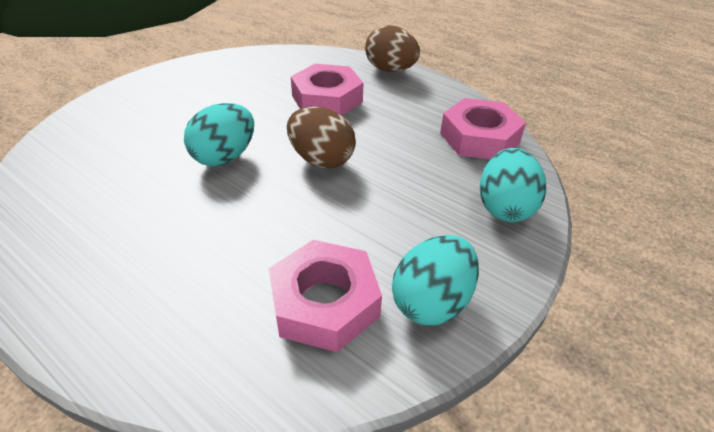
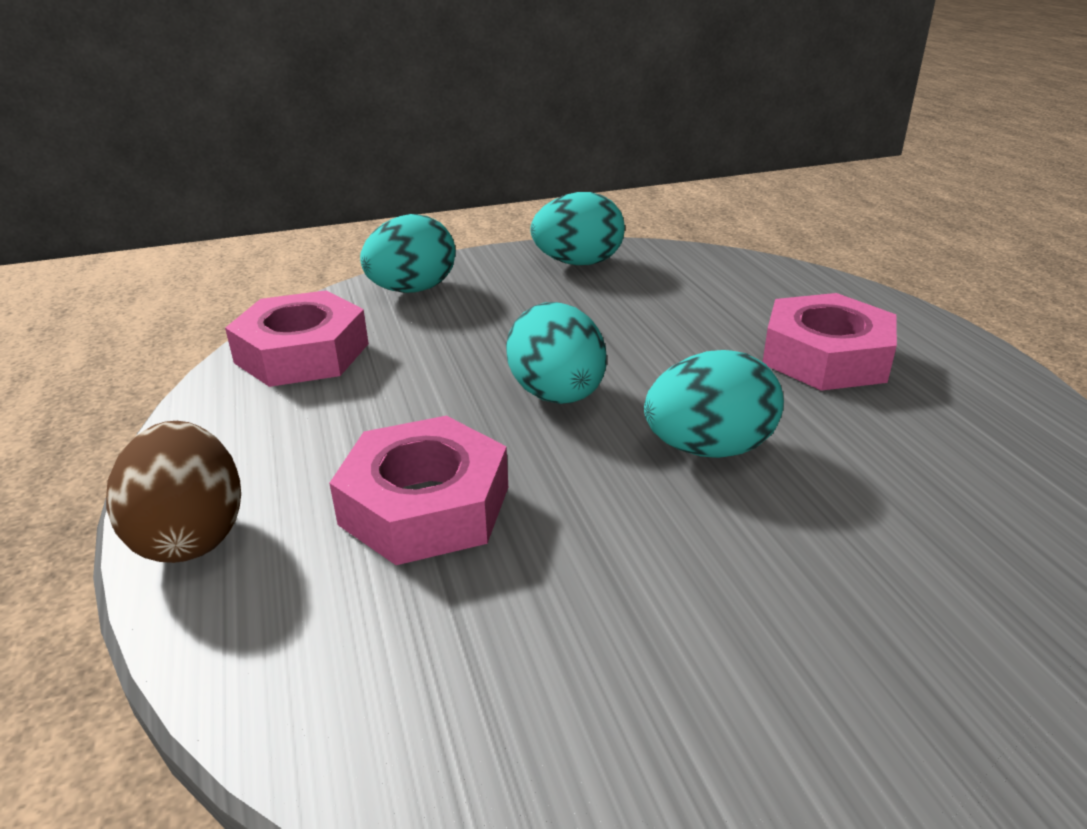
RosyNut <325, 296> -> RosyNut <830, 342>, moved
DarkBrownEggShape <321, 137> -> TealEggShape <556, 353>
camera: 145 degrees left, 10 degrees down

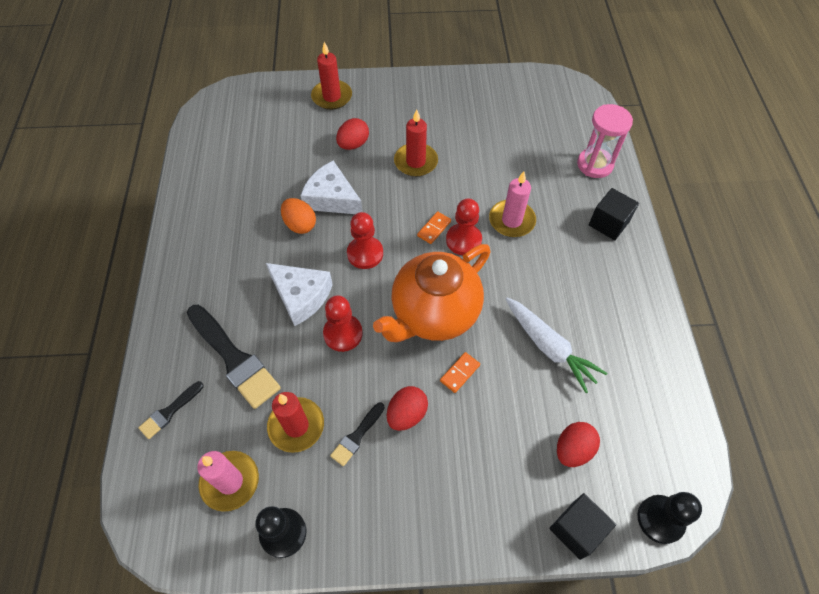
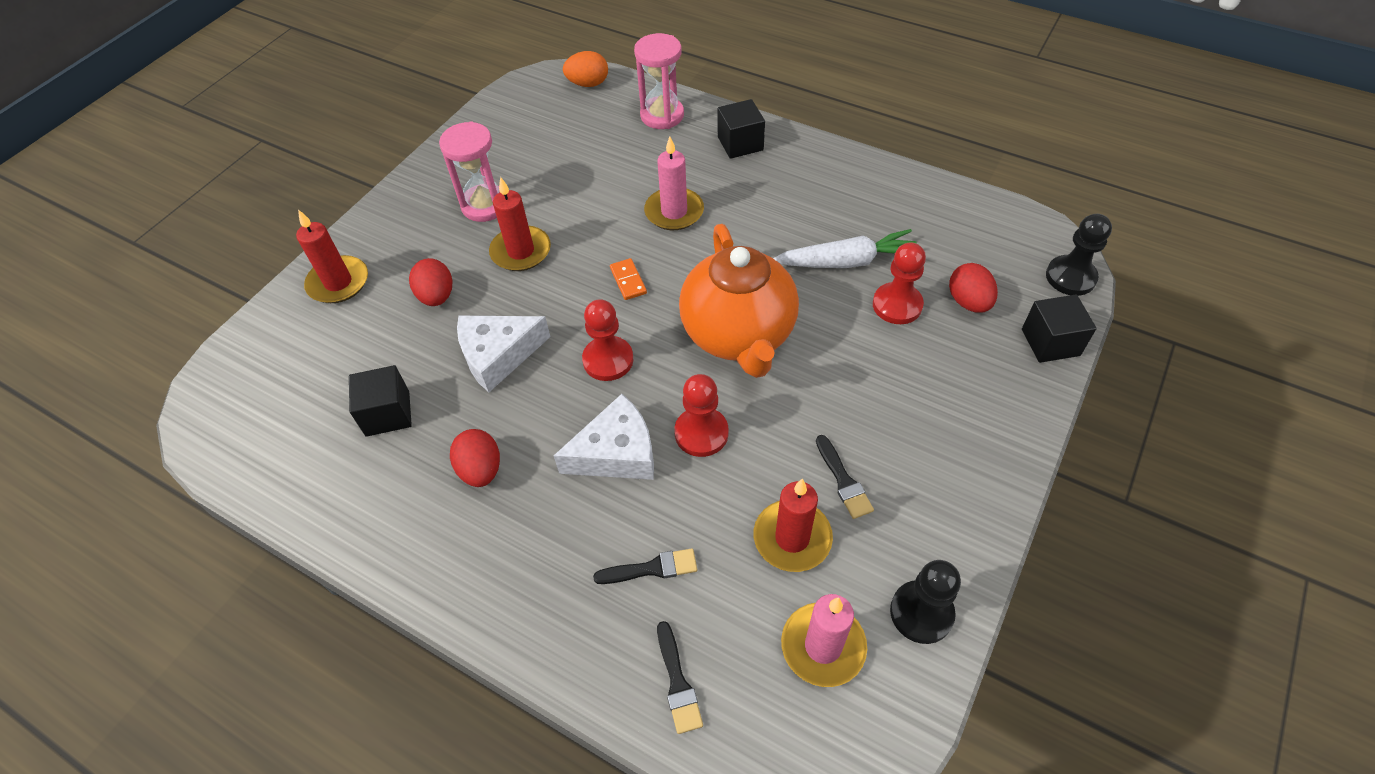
BlackBrush <234, 357> -> BlackBrush <645, 566>, x0.51
OrangeColouredEggShape <298, 216> -> OrangeColouredEggShape <585, 69>, moved
CrimsonEggShape <407, 408> -> CrimsonEggShape <475, 458>, moved
OrangeColouredDomino <460, 372> -> none
CrimsonPawn <464, 227> -> CrimsonPawn <899, 283>, moved
none -> BlackBlock <380, 401>
none -> RosySandglass <469, 171>
camera: 55 degrees left, 5 degrees down

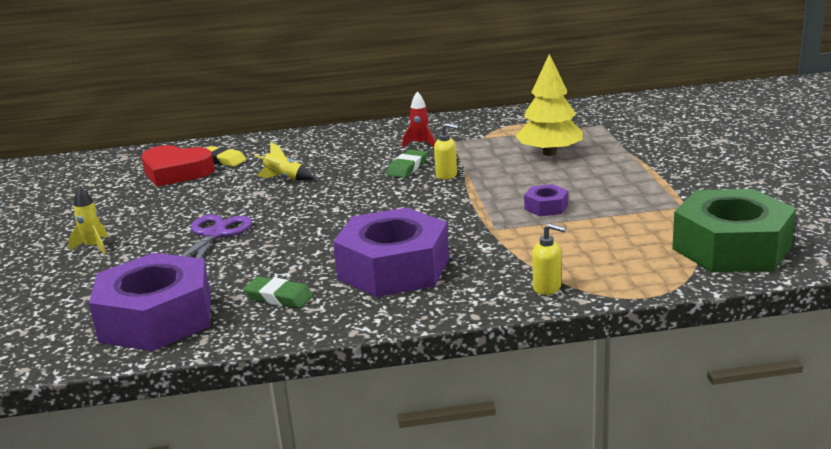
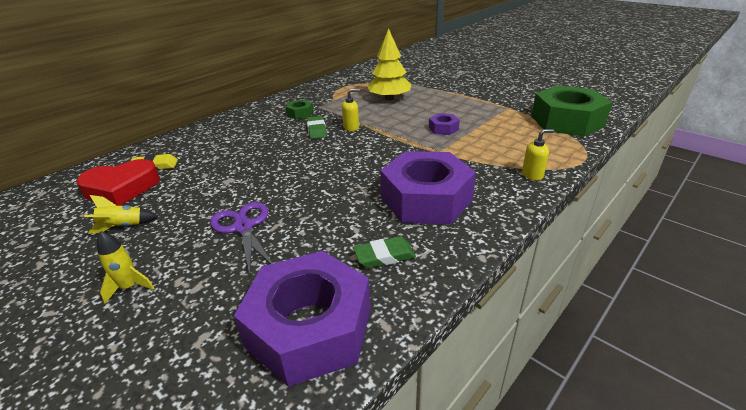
GoldenRocket <284, 161> -> GoldenRocket <121, 214>, moved
CrimsonRocket <418, 120> -> EmeraldNut <300, 109>
camera: 40 degrees left, 10 degrees up

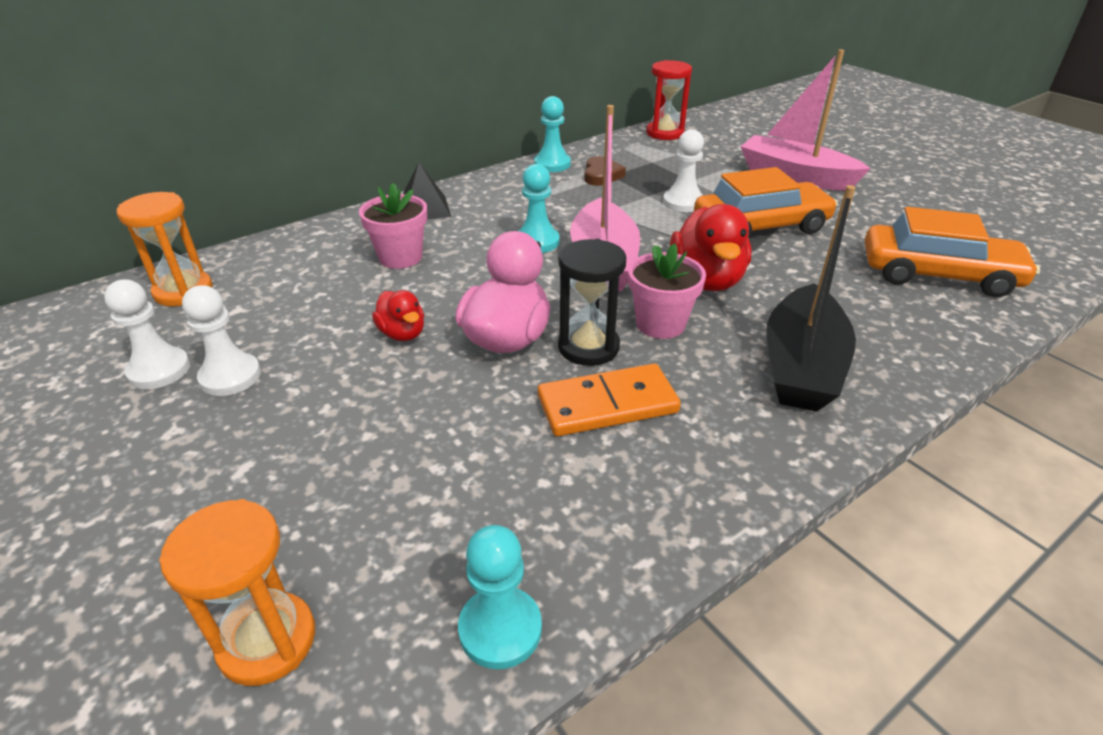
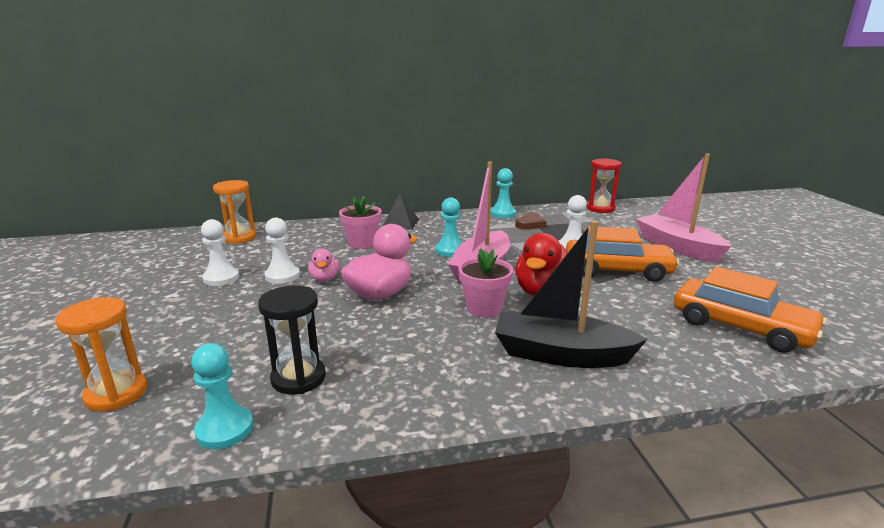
WhitePawn <147, 334> -> WhitePawn <282, 251>, moved
CrimsonRubberDuck <398, 315> -> RosyRubberDuck <323, 265>
OrangeColouredDomino <609, 400> -> none
BlackSandglass <592, 302> -> BlackSandglass <292, 339>, moved
BlackSailboat <811, 298> -> BlackSailboat <571, 294>, 60 degrees clockwise
camera: 25 degrees right, 15 degrees down

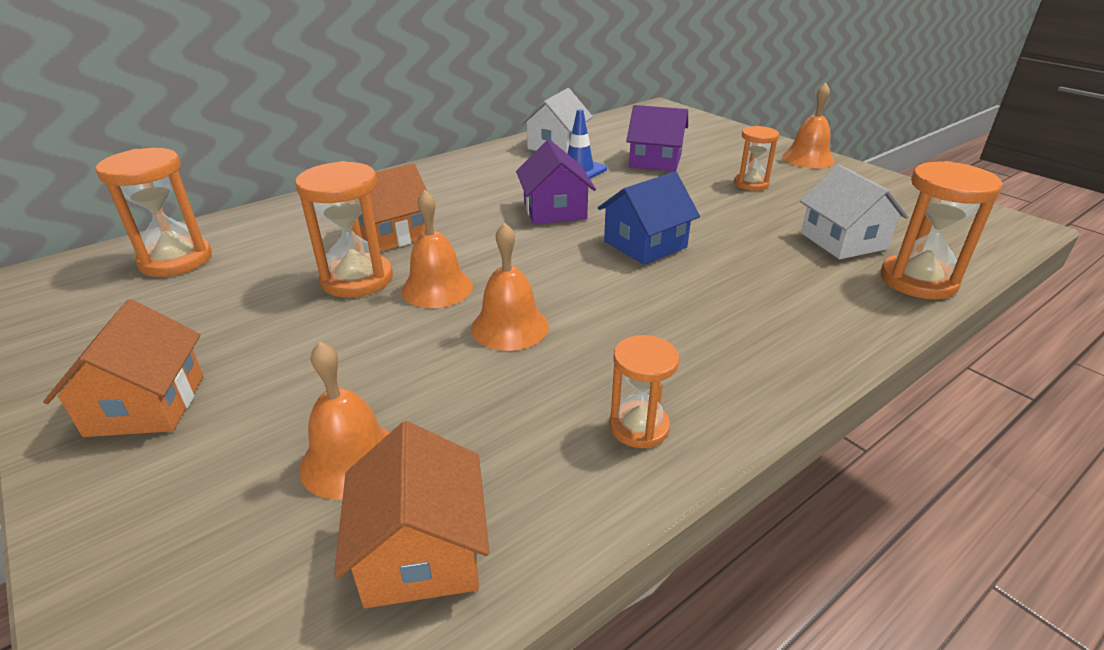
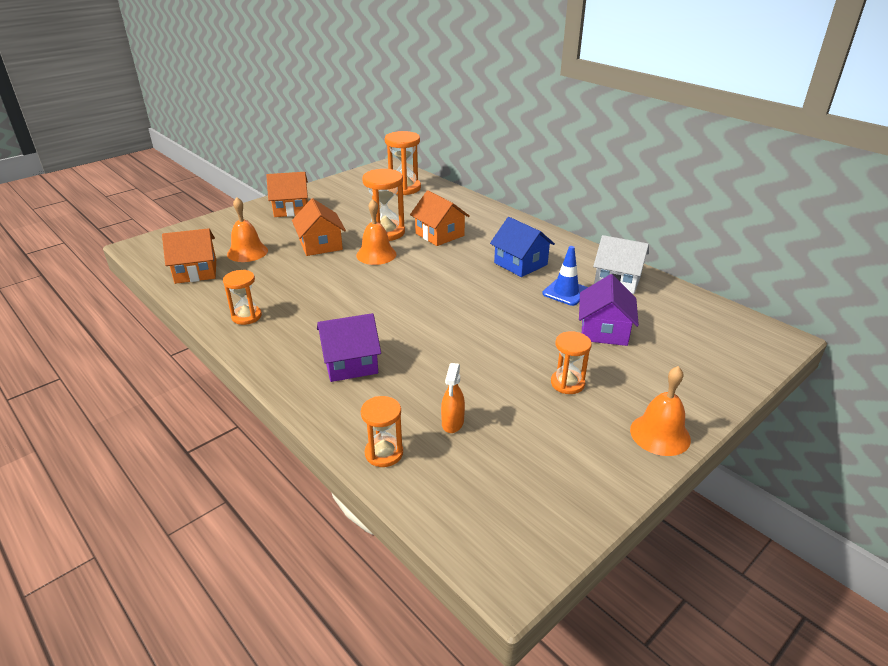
OrangeColouredBell <510, 287> -> none
PurpleCottage <556, 182> -> PurpleCottage <349, 347>, moved
CobaltCottage <649, 218> -> CobaltCottage <522, 247>, moved
WhiteCottage <854, 211> -> OrangeColouredSprayBottle <453, 398>
OrangeColouredSandglass <941, 230> -> OrangeColouredSandglass <382, 431>, x0.62
none -> OrangeColouredCottage <319, 227>
camera: 85 degrees right, 0 degrees up

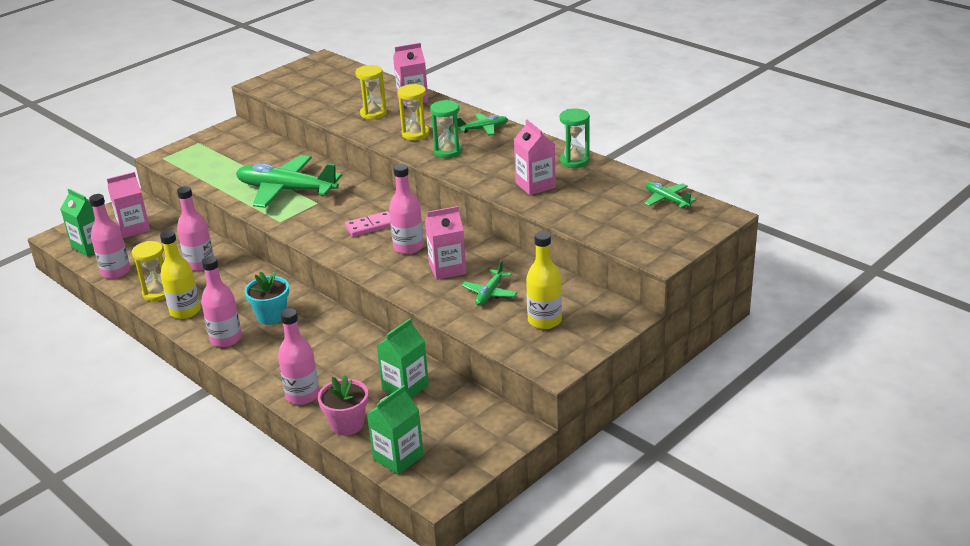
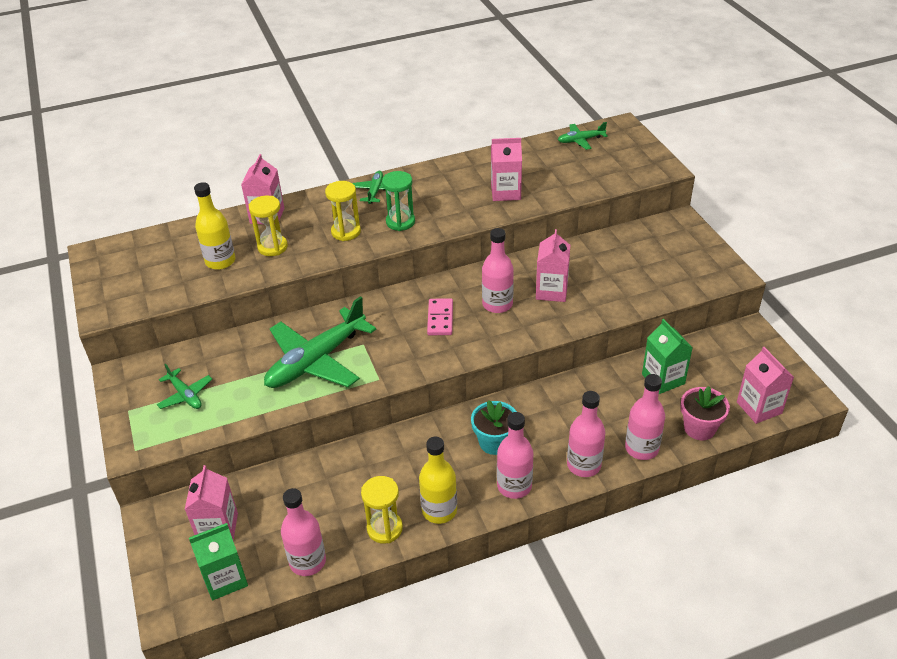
RosyBottle <195, 228> -> RosyBottle <586, 434>, moved
EmeraldCarton <395, 430> -> RosyCarton <765, 385>
EmeraldAeroplane <489, 283> -> EmeraldAeroplane <184, 386>, moved
GoldenBottle <544, 280> -> GoldenBottle <215, 226>, moved
EmeraldSandglass <575, 138> -> none
camera: 65 degrees left, 10 degrees up

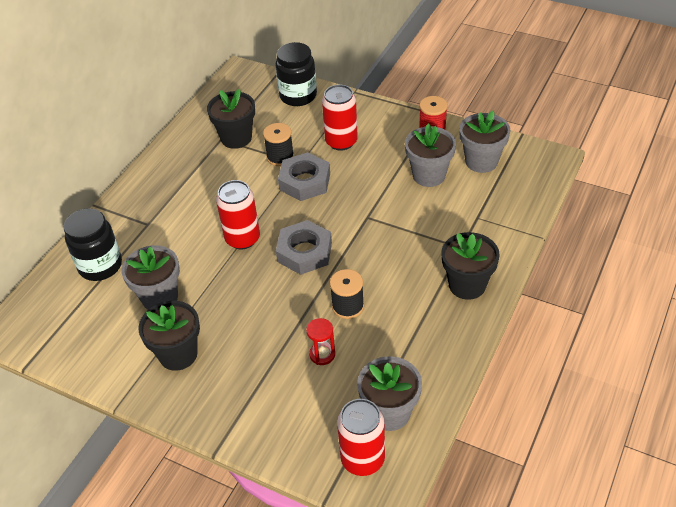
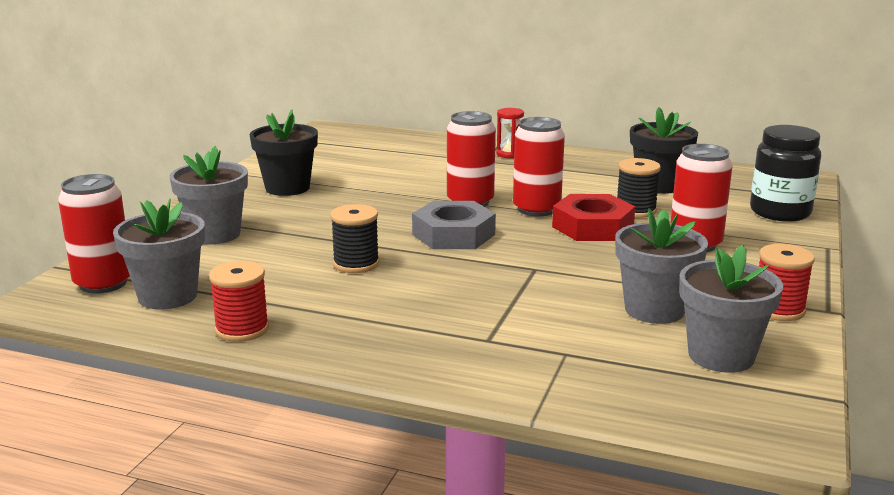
BlackJar <93, 244> -> none
AshGreyPottedPlant <151, 277> -> AshGreyPottedPlant <209, 195>, moved
AshGreyNut <304, 176> -> CrimsonNut <593, 217>
CrimsonSandglass <320, 341> -> CrimsonSandglass <510, 133>, moved
BlackPottedPlant <470, 266> -> none
none -> CrimsonBobbin <239, 301>
none -> CrimsonSodaCan <539, 166>
camera: 80 degrees right, 25 degrees down

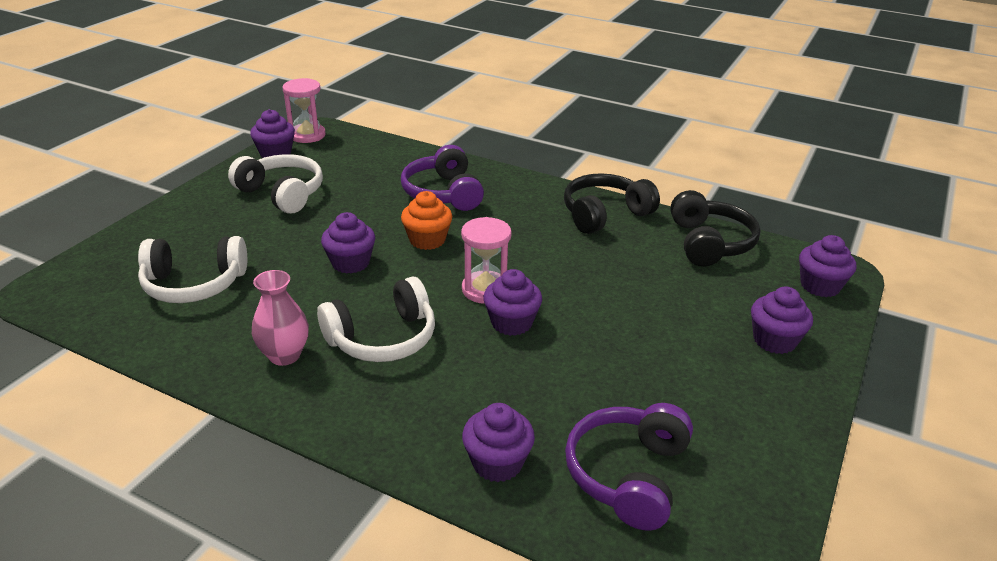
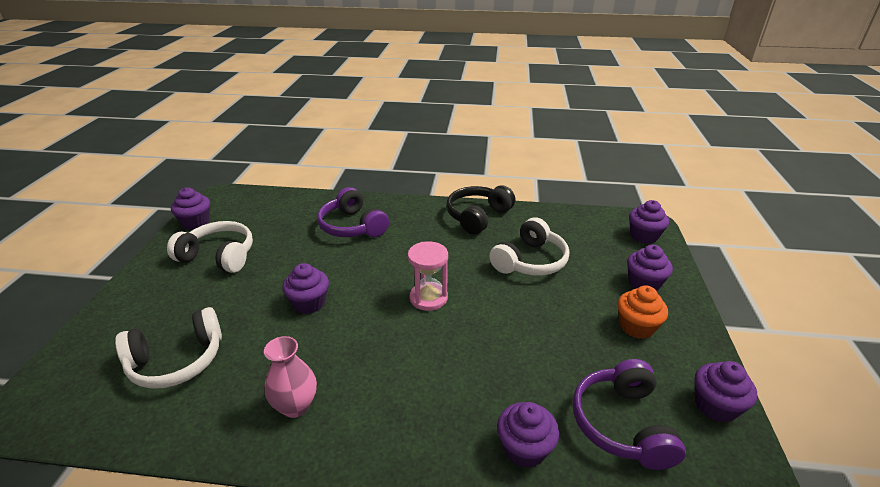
RosySandglass <304, 110> -> none
WhiteHeadphones <376, 319> -> WhiteHeadphones <529, 247>, moved
OrangeColouredMuffin <426, 220> -> OrangeColouredMuffin <643, 312>, moved
PurpleMuffin <512, 302> -> PurpleMuffin <726, 392>, moved
BlackHeadphones <715, 228> -> none
camera: 20 degrees left, 0 degrees up

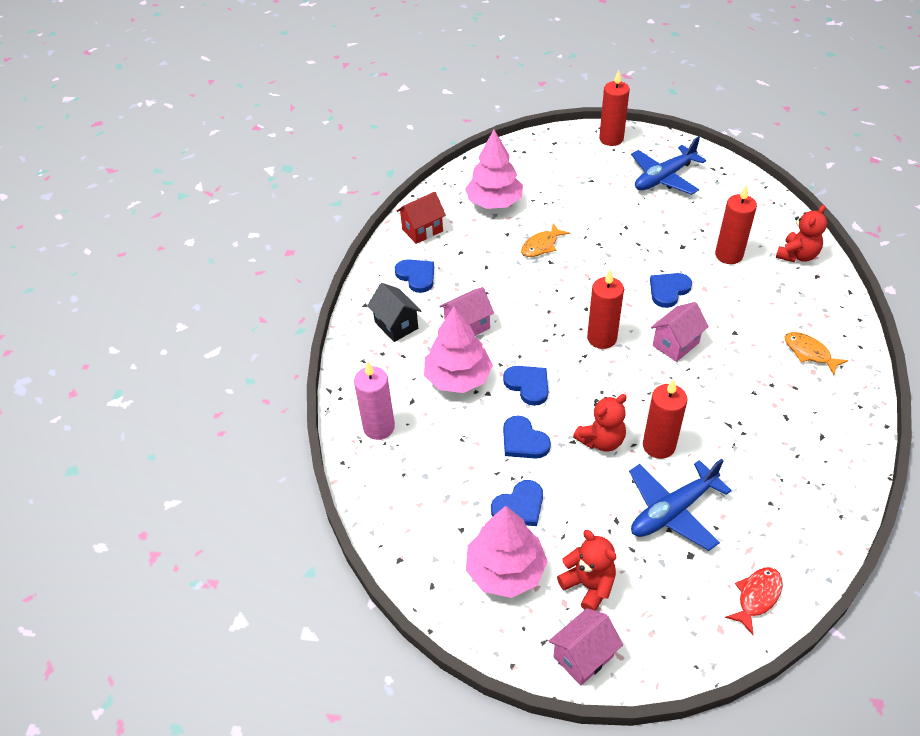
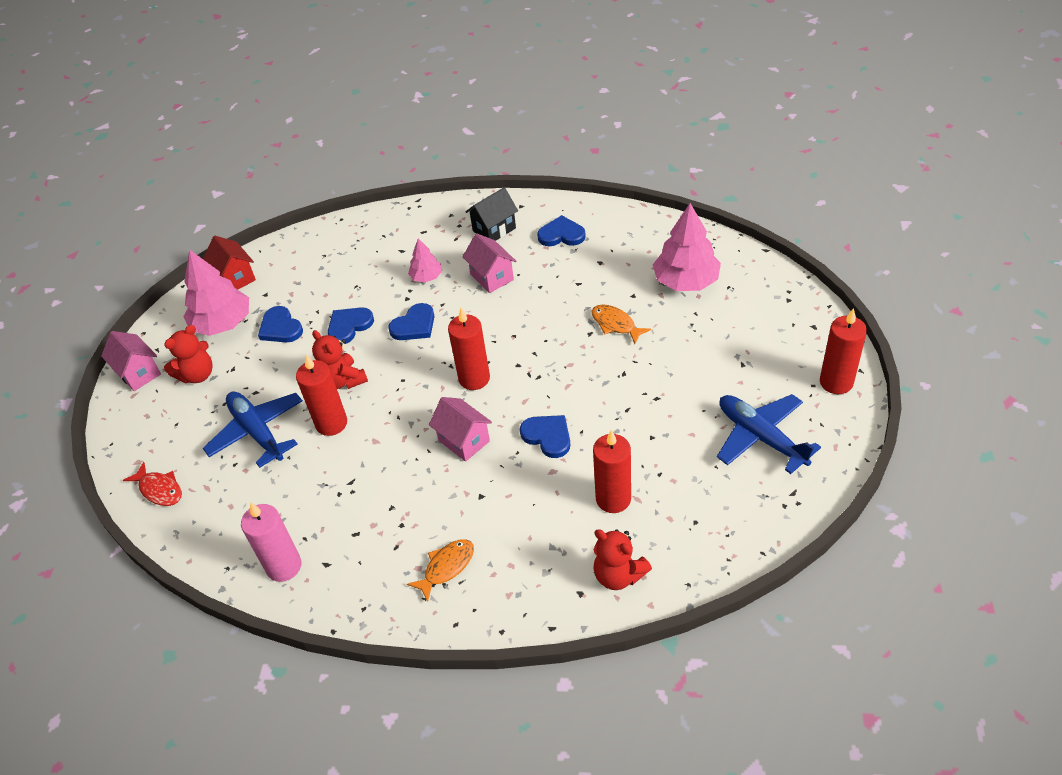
RosyPillarCandle <374, 400> -> RosyPillarCandle <271, 542>, moved
CobaltHeartShape <414, 276> -> CobaltHeartShape <561, 230>, 135 degrees counterclockwise
CrimsonCottage <421, 218> -> CrimsonCottage <229, 263>, moved
RosyToyTree <458, 350> -> RosyToyTree <425, 260>, x0.53
camera: 90 degrees right, 0 degrees up

